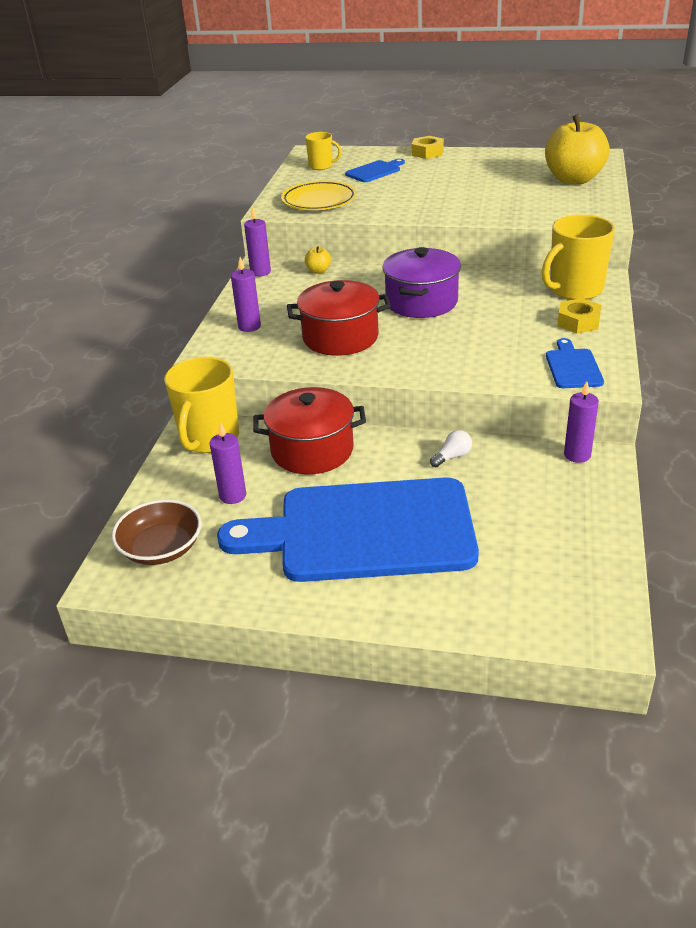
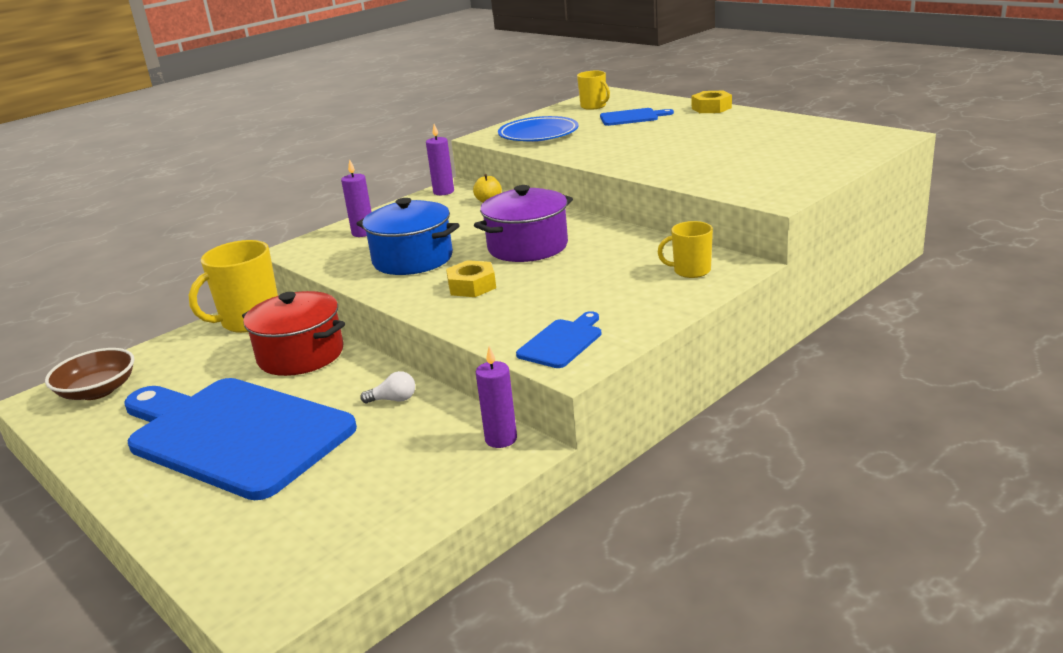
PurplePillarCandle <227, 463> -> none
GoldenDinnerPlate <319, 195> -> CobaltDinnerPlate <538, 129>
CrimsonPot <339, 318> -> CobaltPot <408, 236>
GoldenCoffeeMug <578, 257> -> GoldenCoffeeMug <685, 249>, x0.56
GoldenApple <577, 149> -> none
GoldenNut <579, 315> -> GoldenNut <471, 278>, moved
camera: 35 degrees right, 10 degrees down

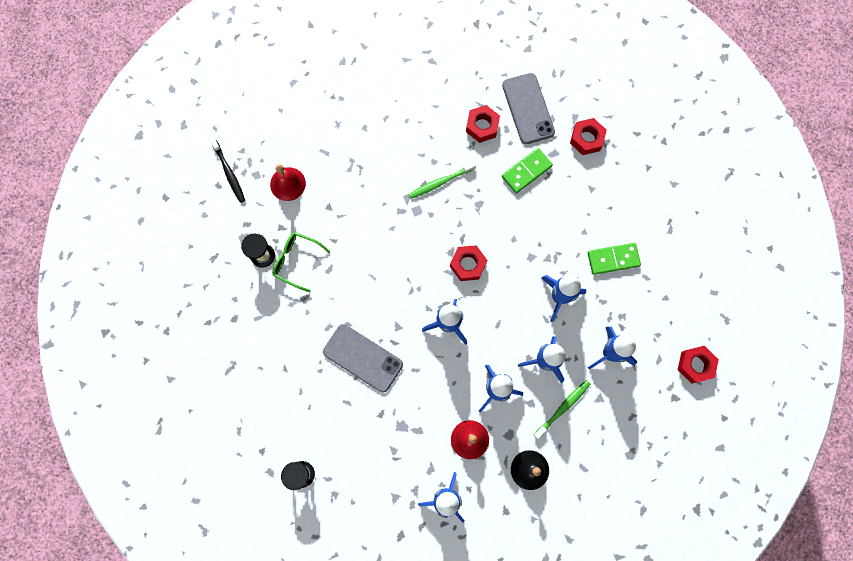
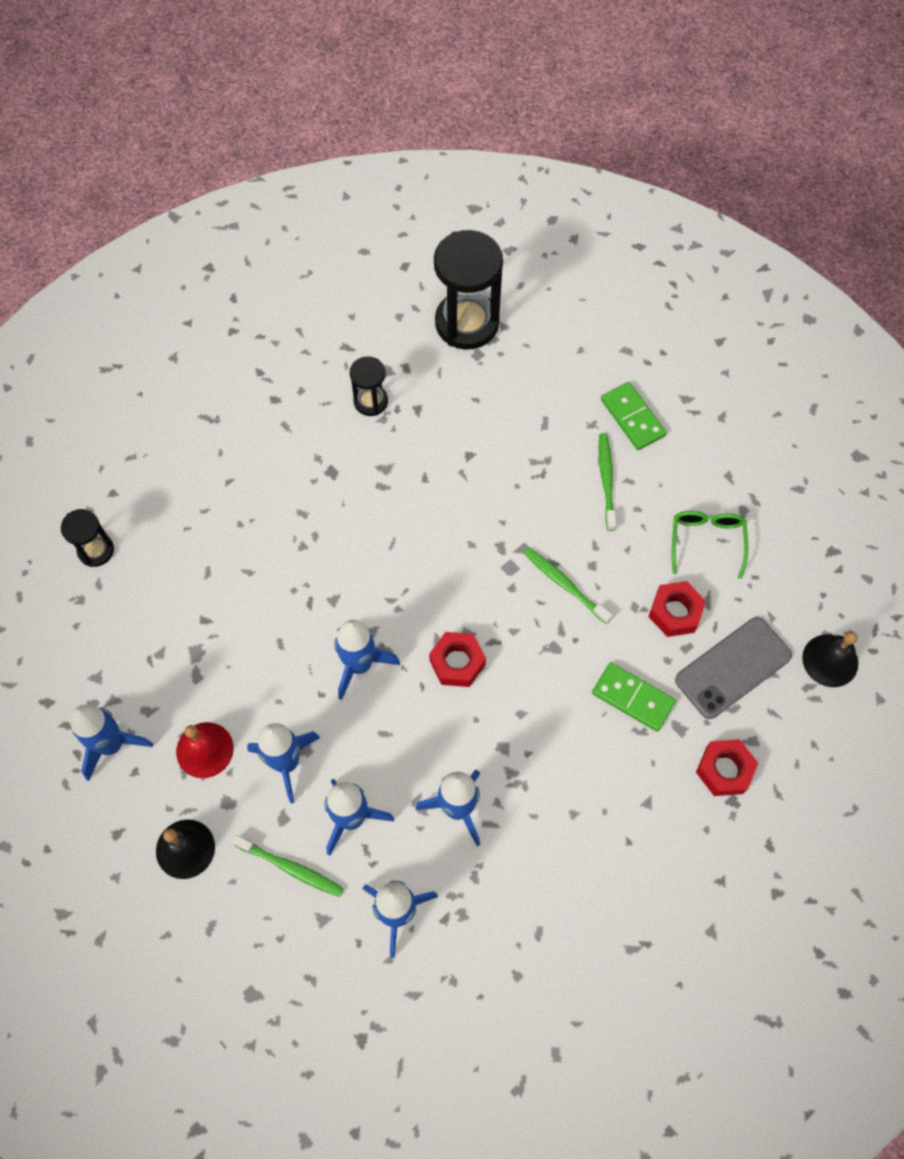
BlackToothBrush <227, 170> -> BlackSandglass <468, 290>
CrimsonBell <288, 182> -> none
EmeraldGlasses <301, 262> -> EmeraldGlasses <710, 545>, moved
AshGreyPhone <363, 358> -> none
EmeraldDomino <614, 259> -> EmeraldDomino <633, 416>, moved
CrimsonNut <698, 365> -> none
none -> EmeraldToothBrush <607, 482>
none -> BlackBell <830, 659>
camera: 70 degrees right, 10 degrees down

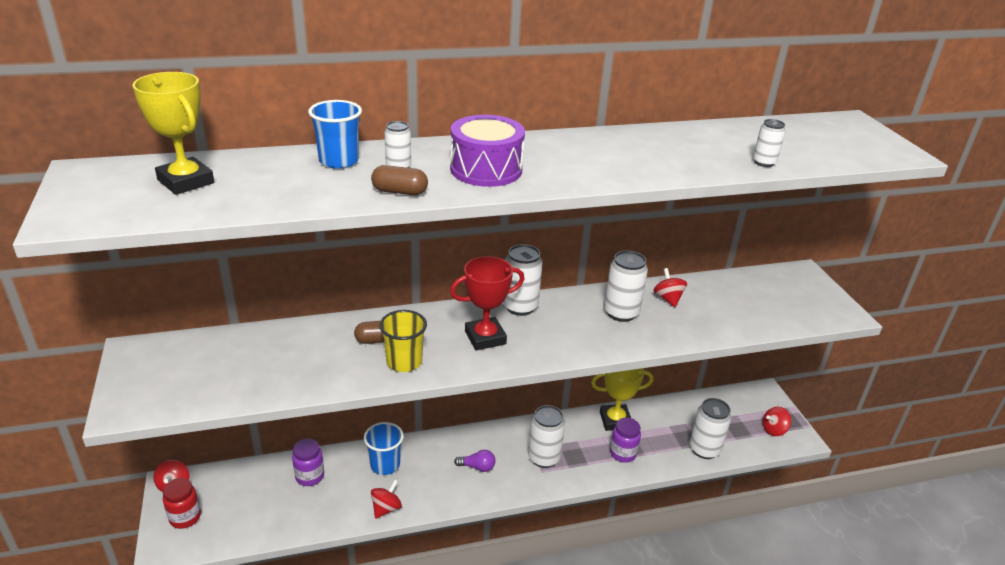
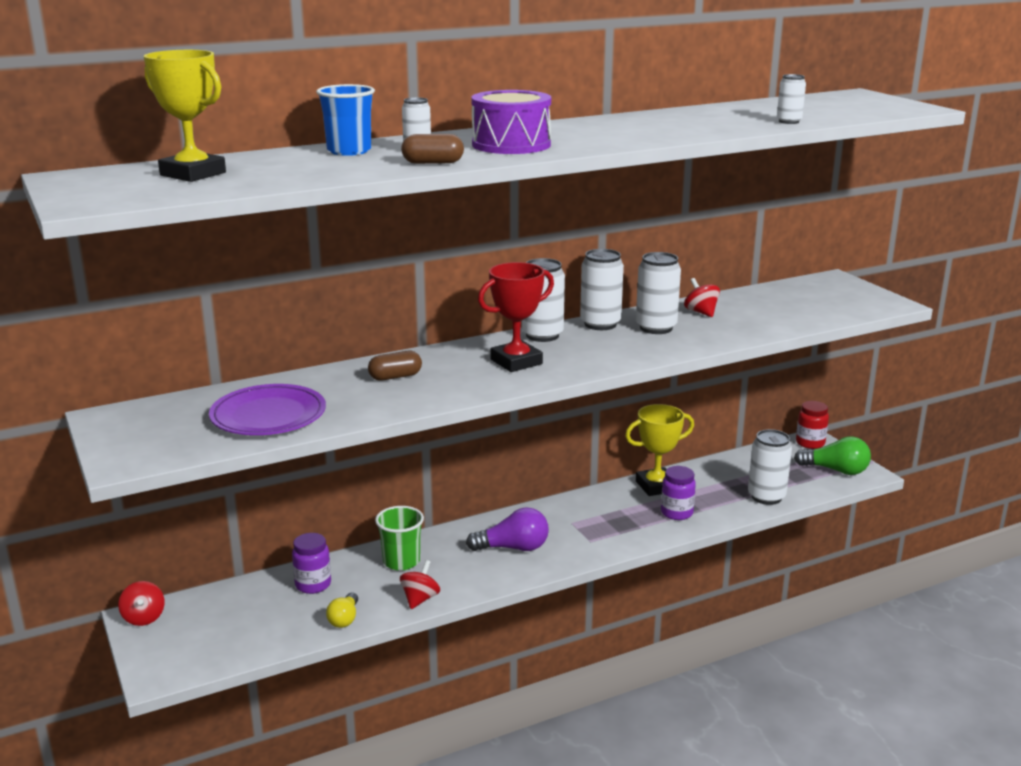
CrimsonJar <182, 503> -> CrimsonJar <812, 425>, moved
CobaltBeaker <384, 448> -> EmeraldBeaker <399, 538>
GoldenBeaker <403, 341> -> none
PurpleBulb <474, 461> -> PurpleBulb <507, 529>, x1.63
WhiteSodaCan <546, 436> -> WhiteSodaCan <602, 289>, moved
CrimsonWhirligig <777, 421> -> EmeraldBulb <832, 455>
none -> PurpleDinnerPlate <267, 409>
none -> GoldenBulb <342, 610>
camera: 10 degrees left, 10 degrees down

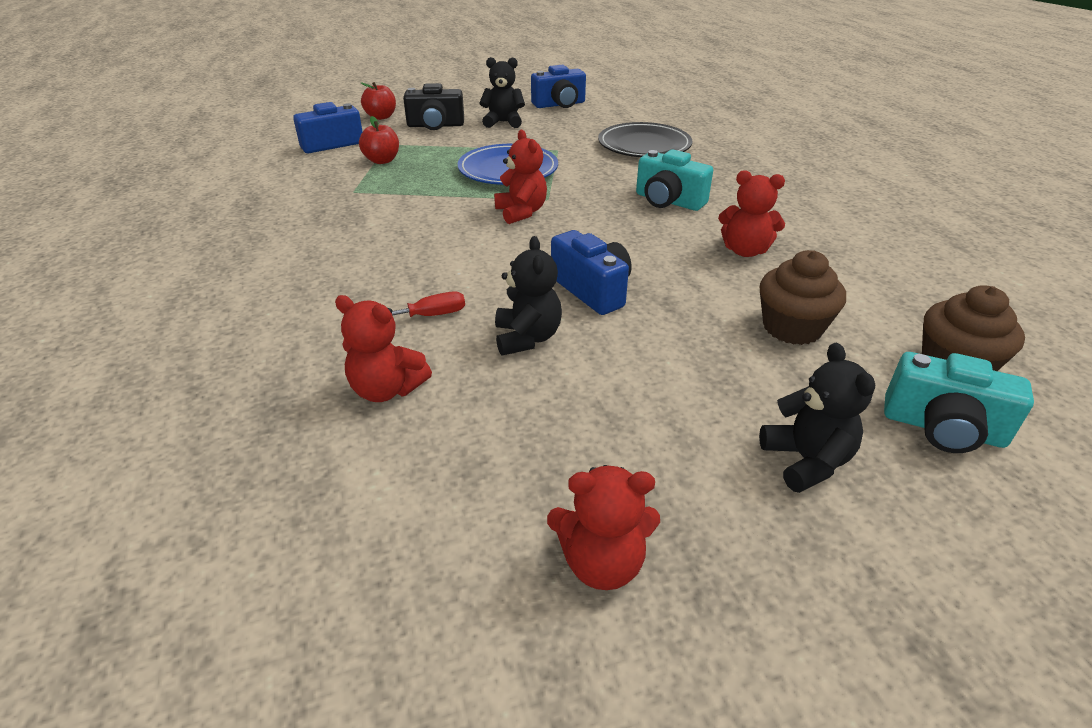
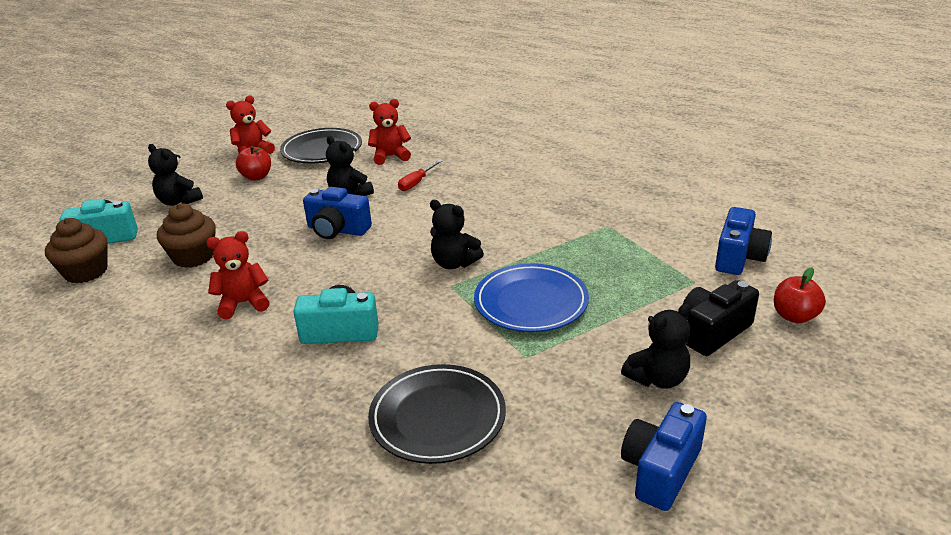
CrimsonApple <379, 140> -> CrimsonApple <253, 163>, moved
CrimsonTeddy <520, 177> -> BlackTeddy <457, 234>
none -> BlackDinnerPlate <321, 146>
camera: 145 degrees right, 5 degrees down

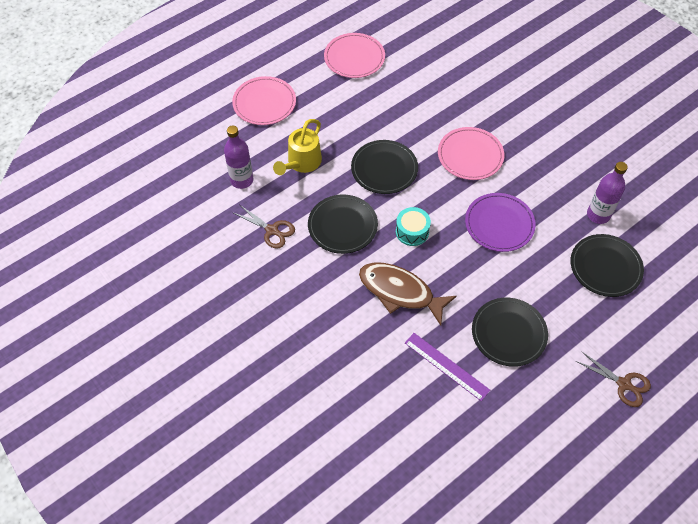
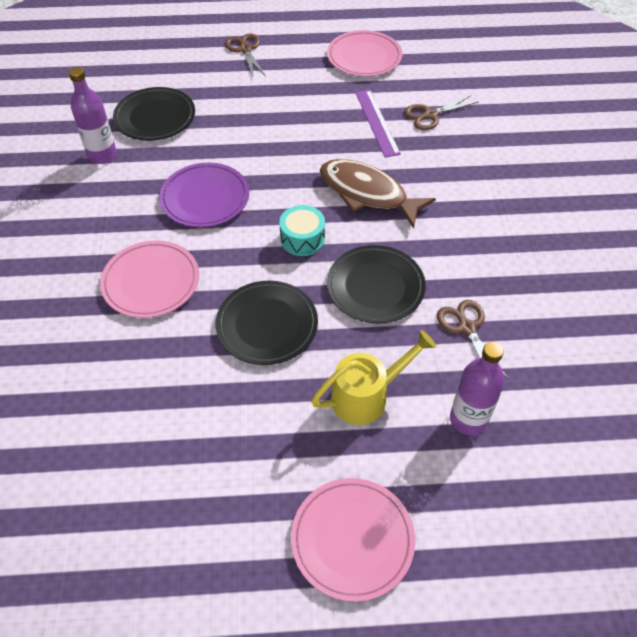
RosyDinnerPlate <354, 55> -> RosyDinnerPlate <364, 53>, moved
DarkBrownFishFigure <408, 294> -> DarkBrownFishFigure <378, 193>, 150 degrees clockwise
BlackDinnerPlate <510, 332> -> none
none -> DarkBrownPairOfScissors <441, 112>
camera: 145 degrees left, 5 degrees down

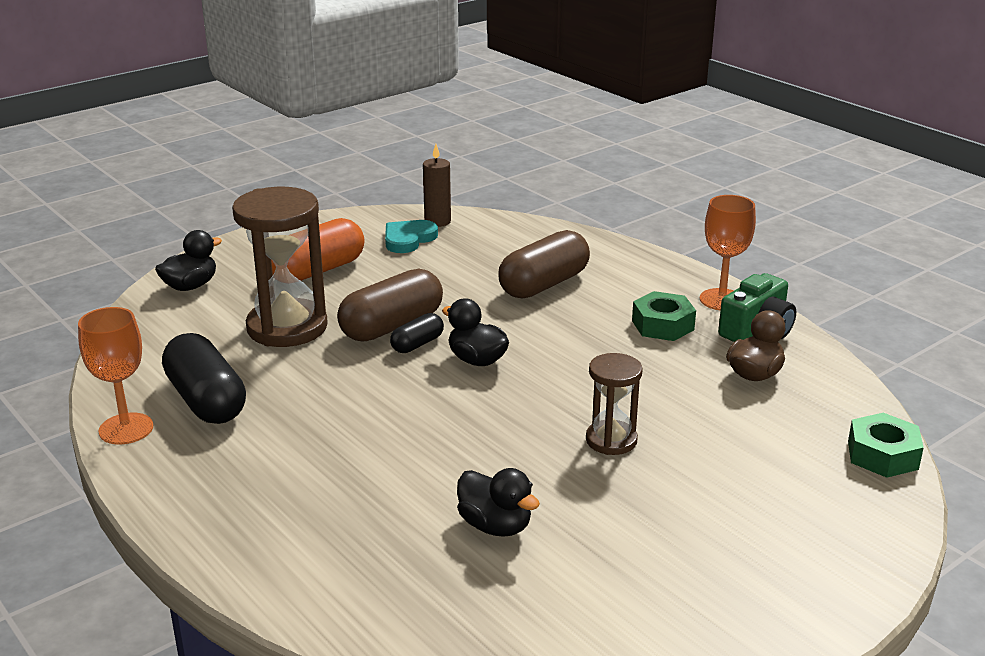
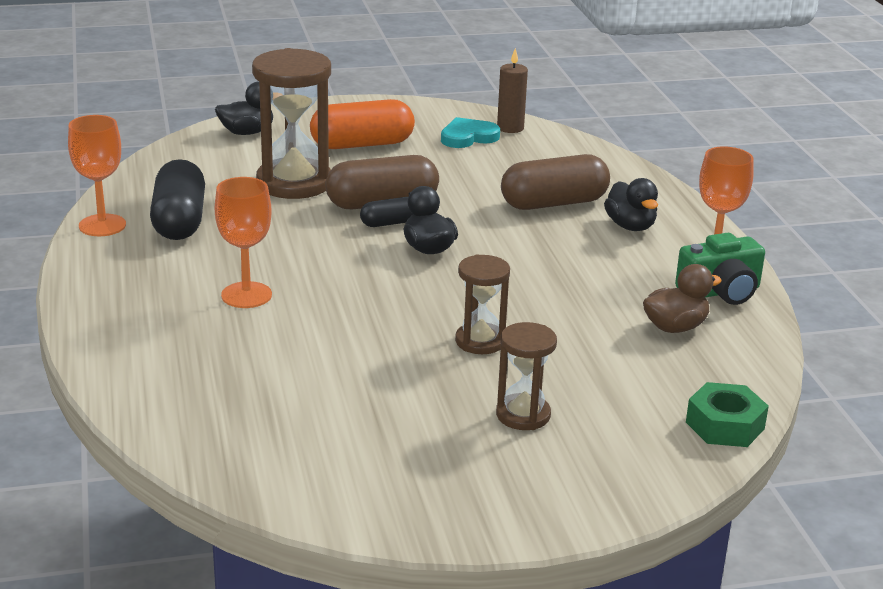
BlackRubberDuck <498, 502> -> BlackRubberDuck <631, 204>, moved
EmeraldNut <664, 316> -> none
none -> OrangeColouredChalice <243, 242>
none -> DarkBrownSandglass <526, 376>
camera: 25 degrees right, 0 degrees up

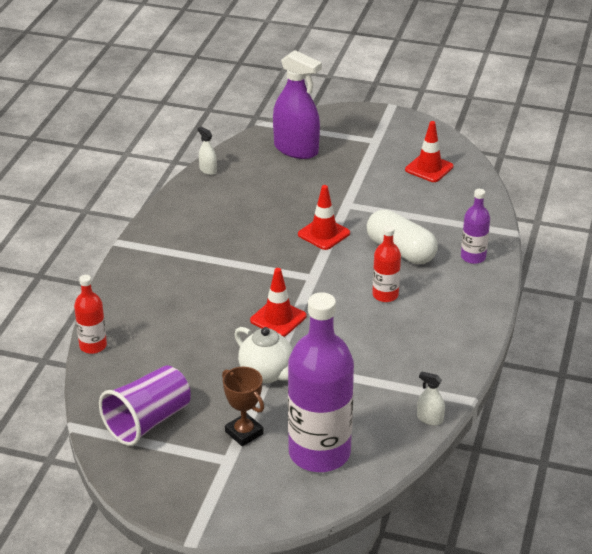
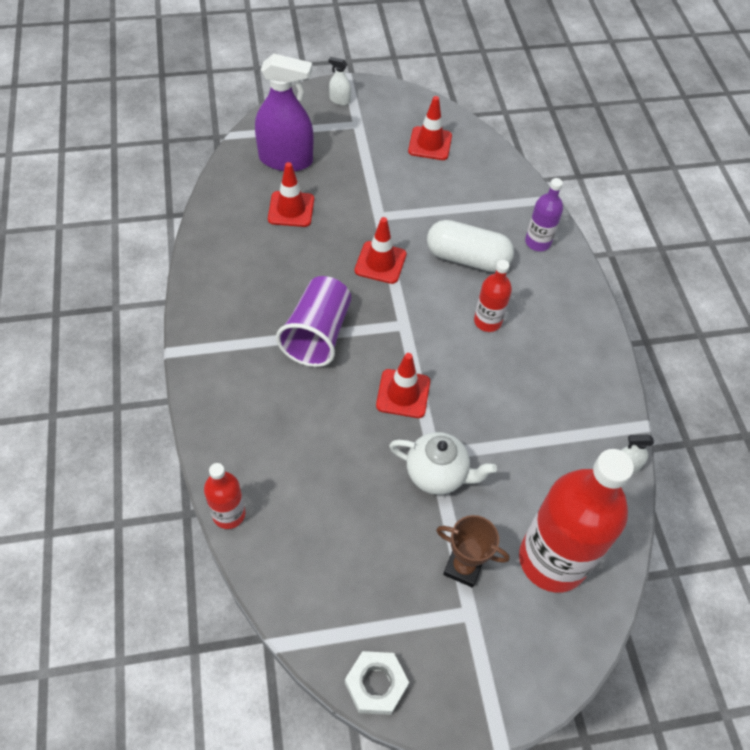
PurpleBeaker <144, 405> -> PurpleBeaker <313, 321>, moved
WhiteSprayBottle <207, 151> -> WhiteSprayBottle <340, 81>, moved
PurpleBottle <321, 382> -> CrimsonBottle <576, 521>
none -> CrimsonRoadCone <291, 194>
none -> WhiteNut <377, 683>
camera: 30 degrees left, 20 degrees up

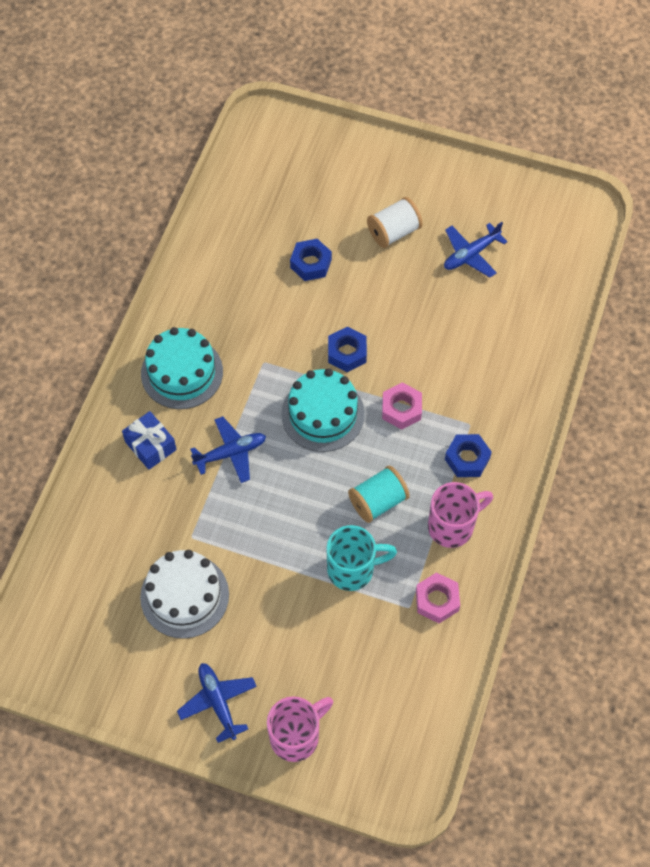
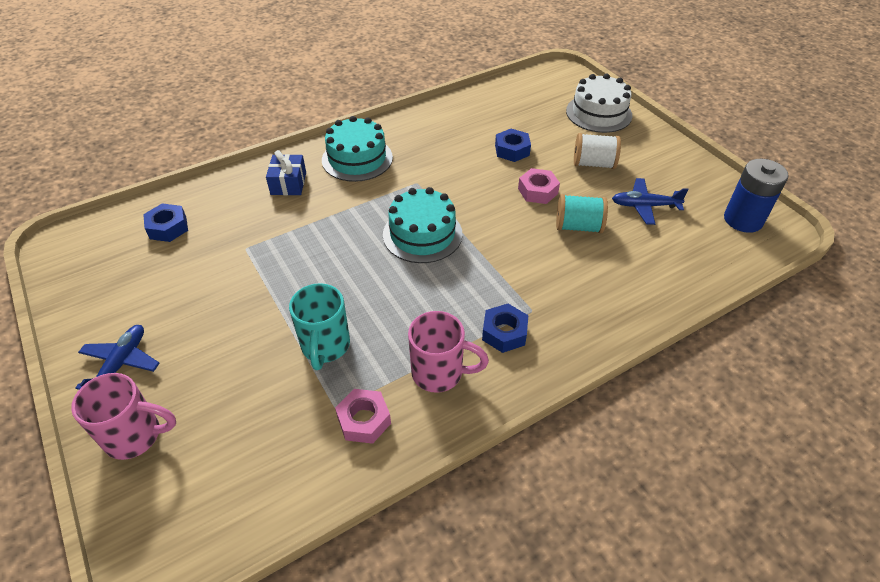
WhiteLayerCake <184, 594> -> WhiteLayerCake <599, 103>, moved
CobaltAeroplane <228, 449> -> none
TealCoffeeMug <361, 558> -> TealCoffeeMug <319, 326>, 60 degrees clockwise
CobaltNut <347, 349> -> CobaltNut <165, 222>, moved
TealBobbin <379, 494> -> TealBobbin <582, 213>, moved
RosyNut <402, 406> -> RosyNut <539, 186>, moved
none -> CobaltAaBattery <756, 196>
camera: 40 degrees right, 15 degrees down

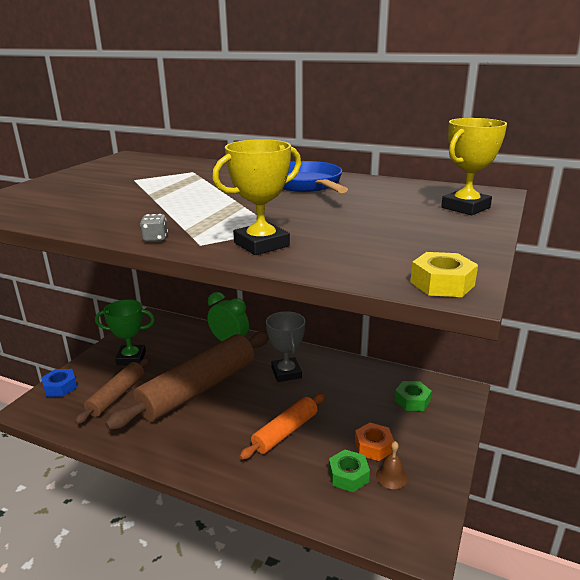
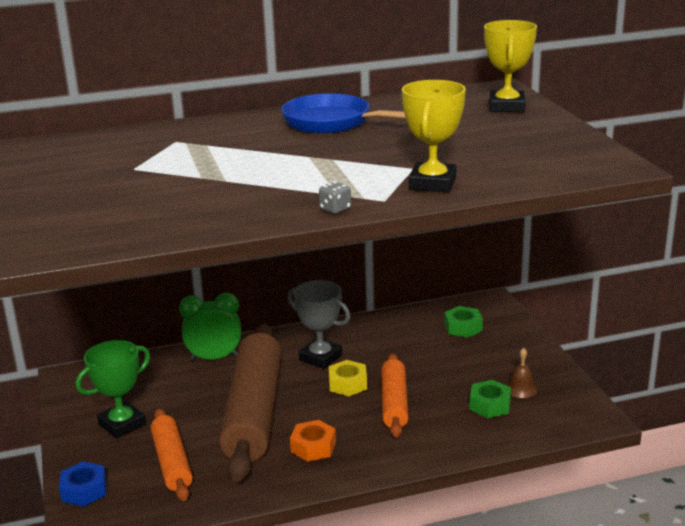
DarkBrownRollingPin <112, 391> -> OrangeColouredRollingPin <172, 454>
OrangeColouredNut <374, 442> -> OrangeColouredNut <313, 441>, moved
GoldenNut <444, 274> -> GoldenNut <348, 378>, moved
camera: 40 degrees left, 0 degrees up

